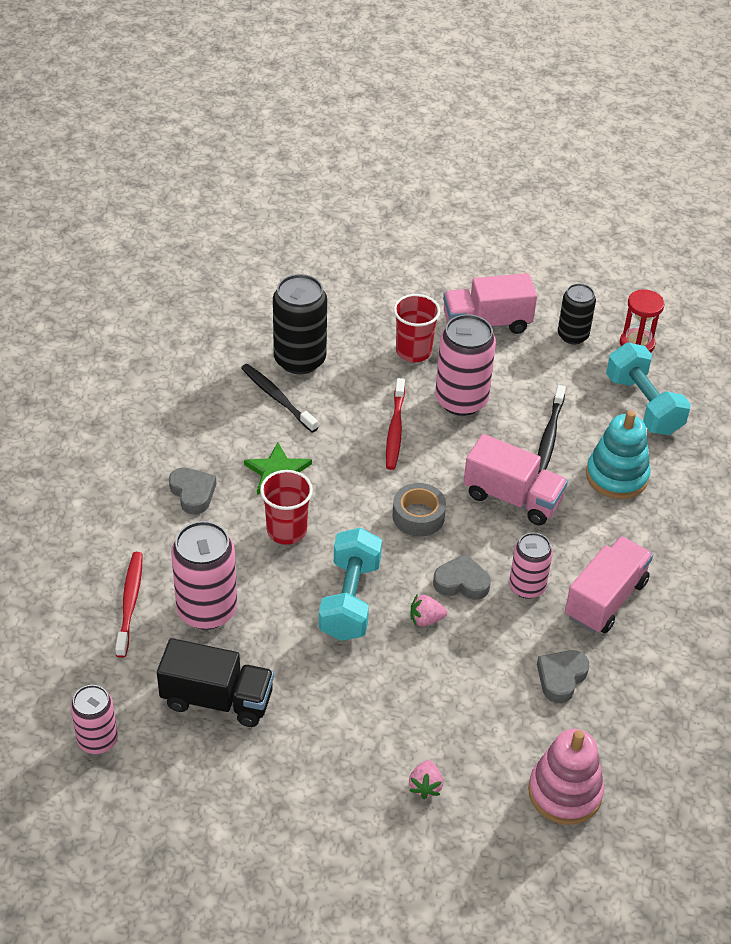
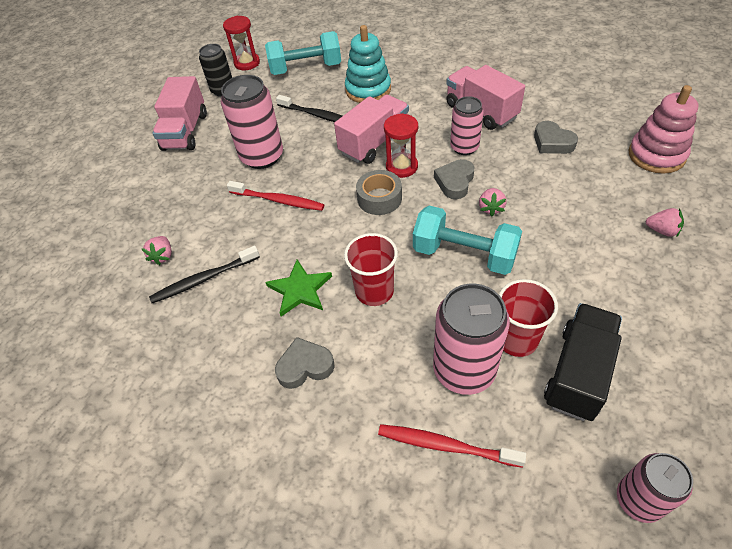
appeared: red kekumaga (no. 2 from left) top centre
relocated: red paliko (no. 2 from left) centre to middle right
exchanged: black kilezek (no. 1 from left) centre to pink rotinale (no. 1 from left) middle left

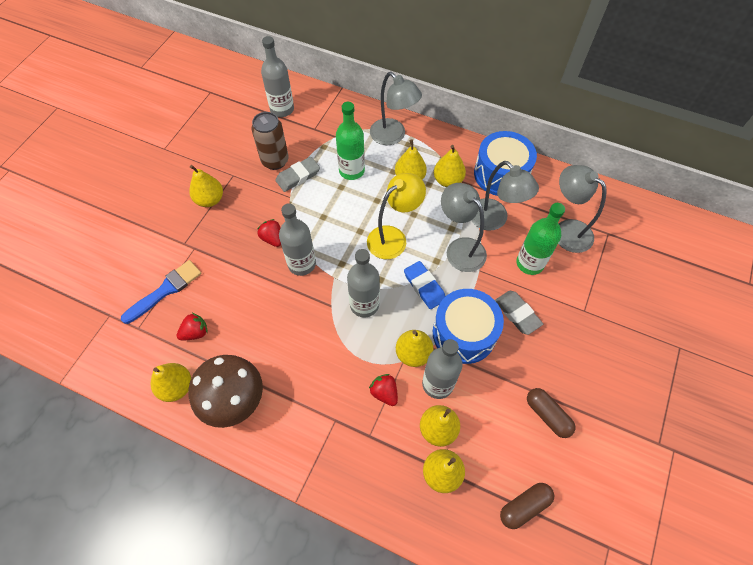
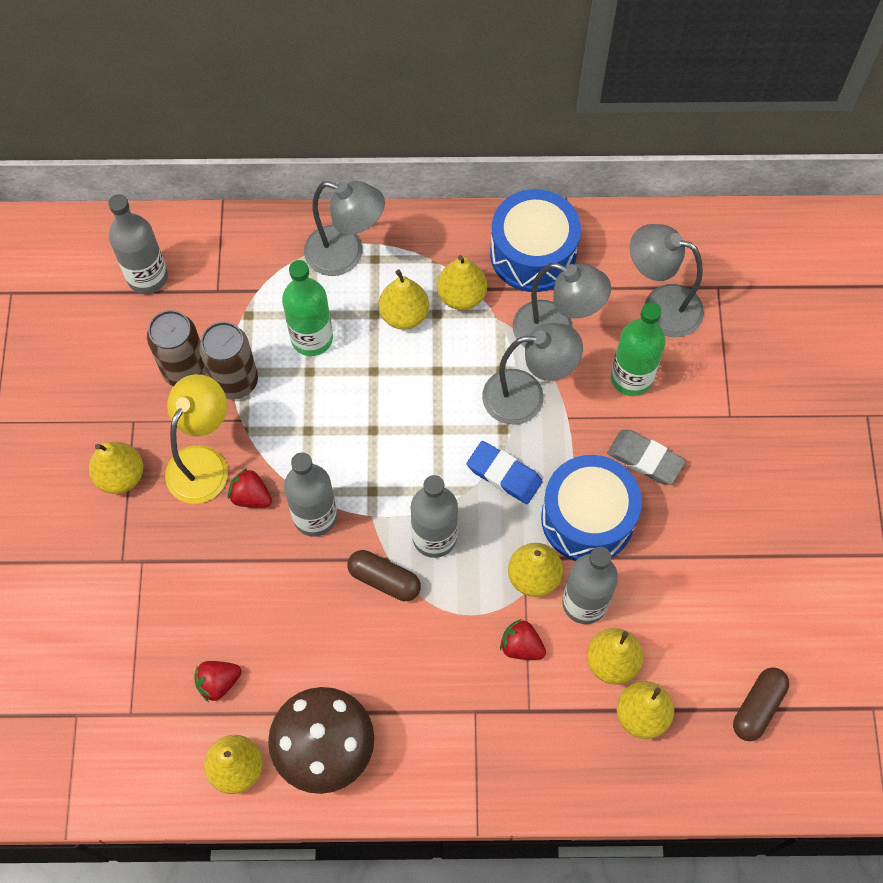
missing: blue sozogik middle left
relocated: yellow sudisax centre to middle left; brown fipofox (no. 2 from left in the first image) bottom right to brown fipofox (no. 1 from left) centre
exchanged: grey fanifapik (no. 1 from left) top centre to brown kilezek (no. 2 from left) middle left
spun: red rotinale (no. 1 from left) middle left = bottom left 150 degrees counterclockwise; grey sudisax (no. 2 from left) centre = centre 150 degrees clockwise

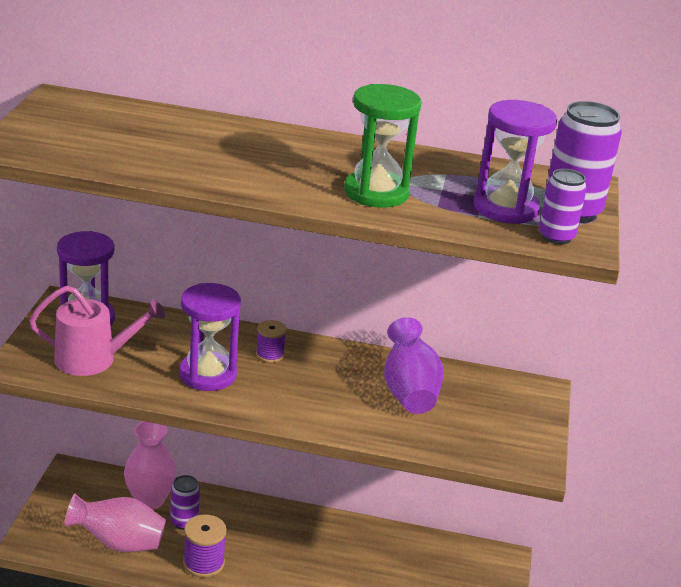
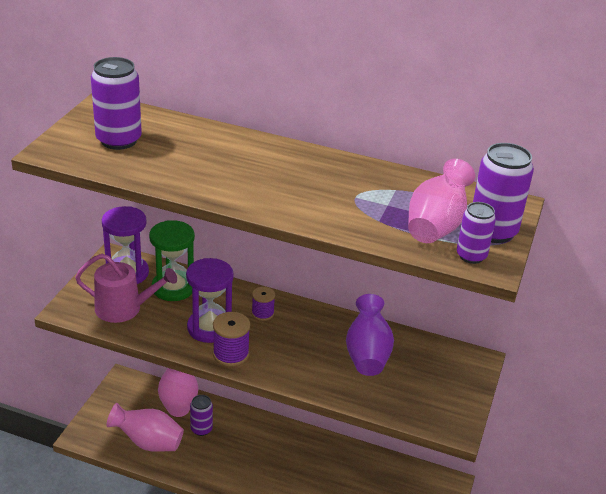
appeared: purple kilezek (no. 1 from left) top left
relocated: green kekumaga top centre to middle left; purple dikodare (no. 1 from left) bottom left to bottom centre
exchanged: purple kekumaga (no. 3 from left) top right to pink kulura (no. 3 from left) middle right

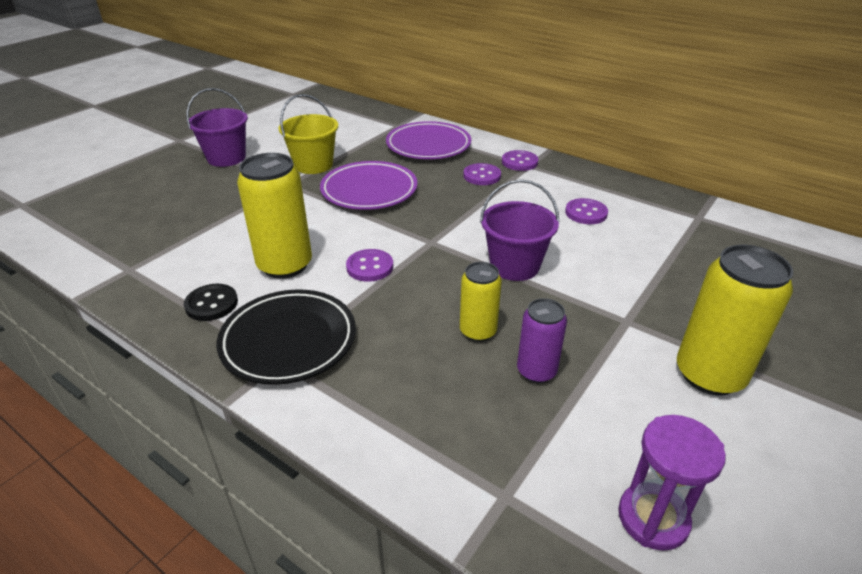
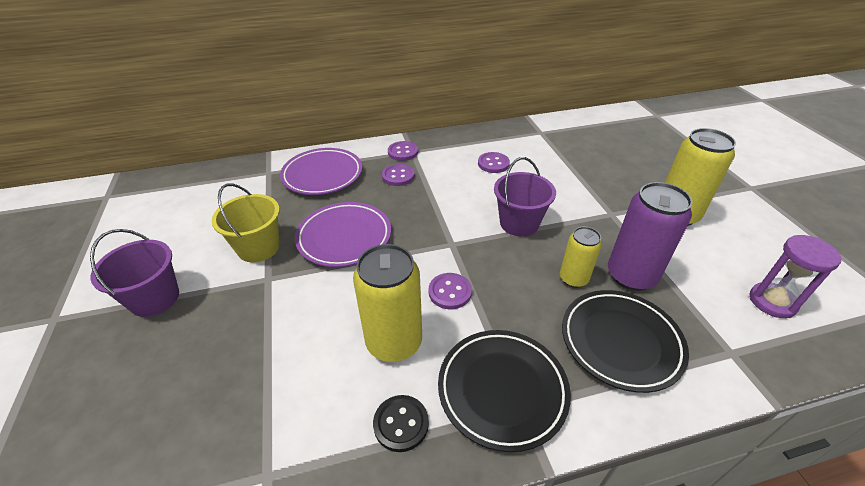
appeared: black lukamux (no. 2 from left) bottom right
size: purple kilezek centre = middle right x1.70

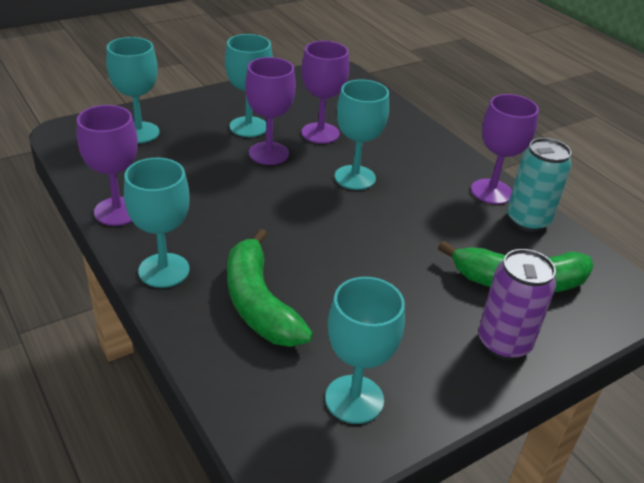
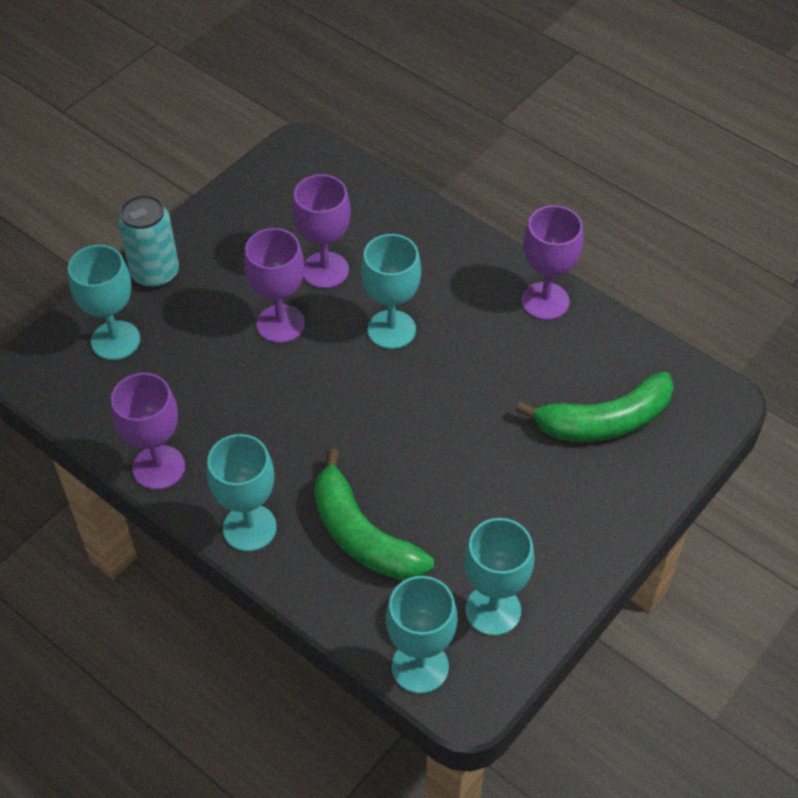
missing: purple kilezek middle right
relocated: turquoise kilezek middle right to top left; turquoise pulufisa (no. 3 from left in the first image) top centre to turquoise pulufisa (no. 4 from left) bottom centre

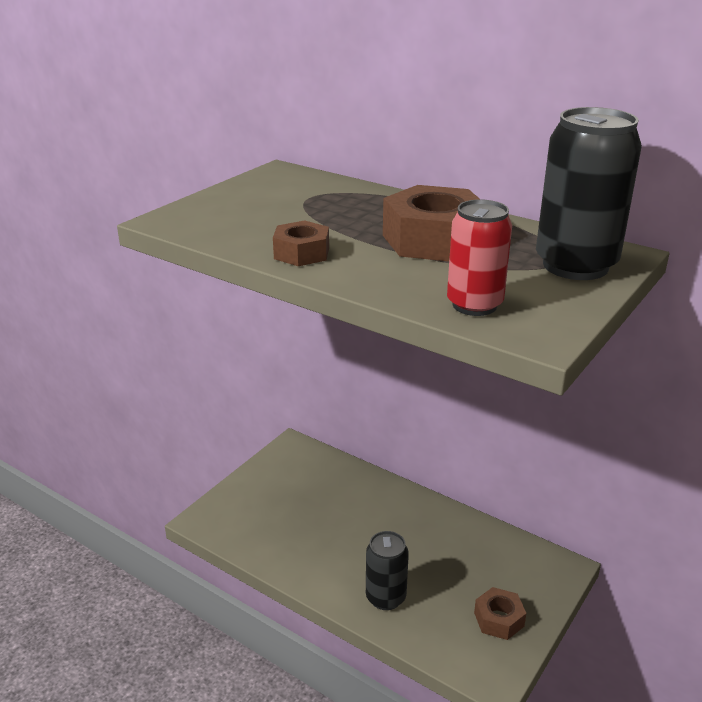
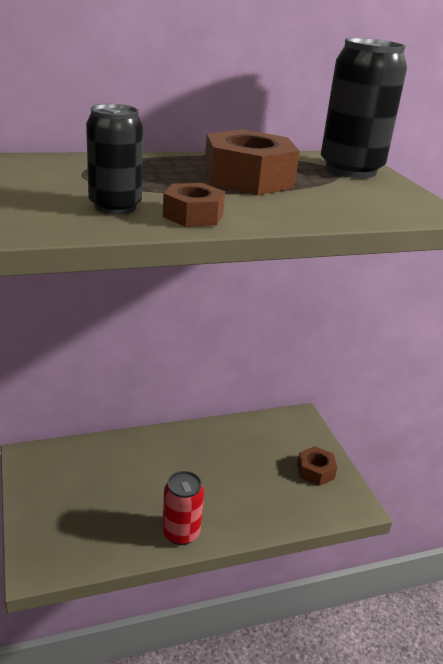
relocated: black kilezek (no. 1 from left) bottom centre to top left; red kilezek middle right to bottom centre

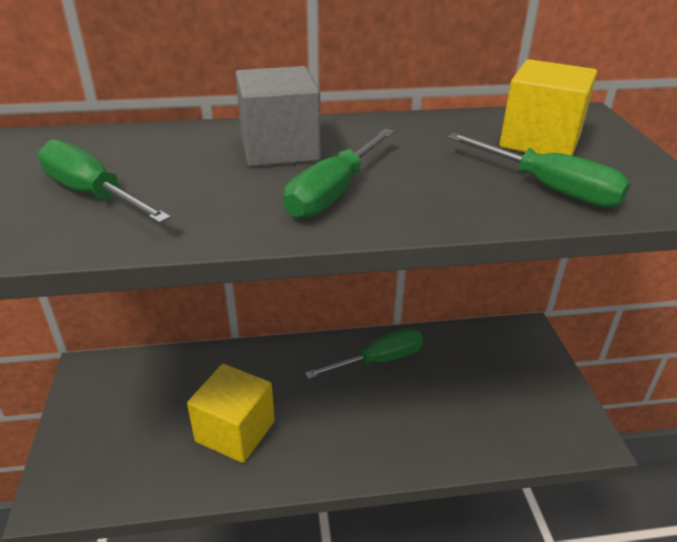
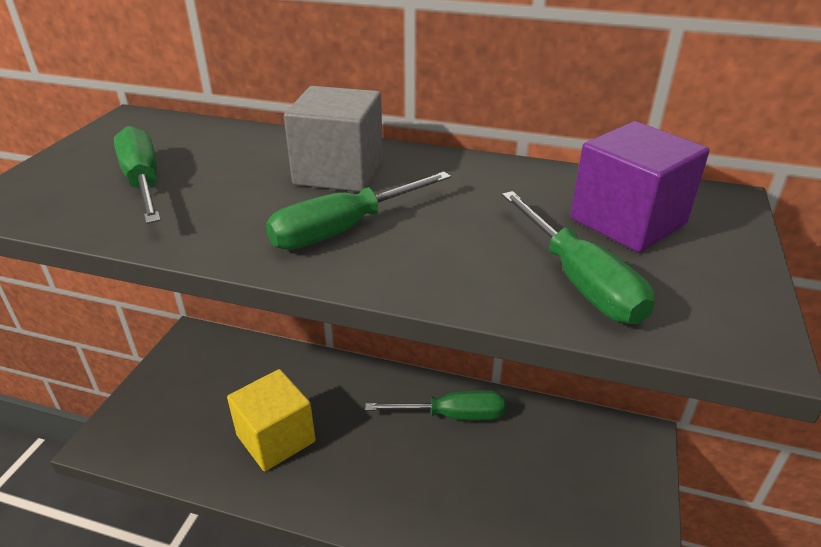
colour: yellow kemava (no. 2 from left) top right to purple kemava middle right

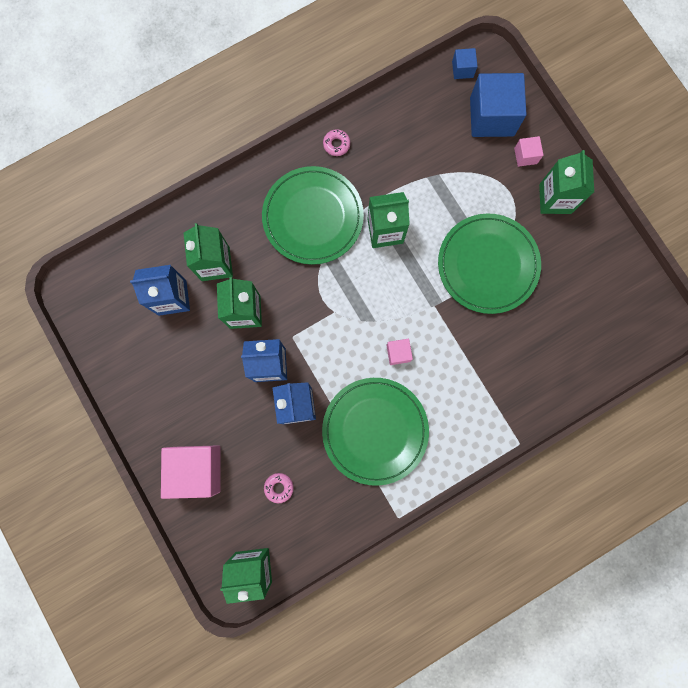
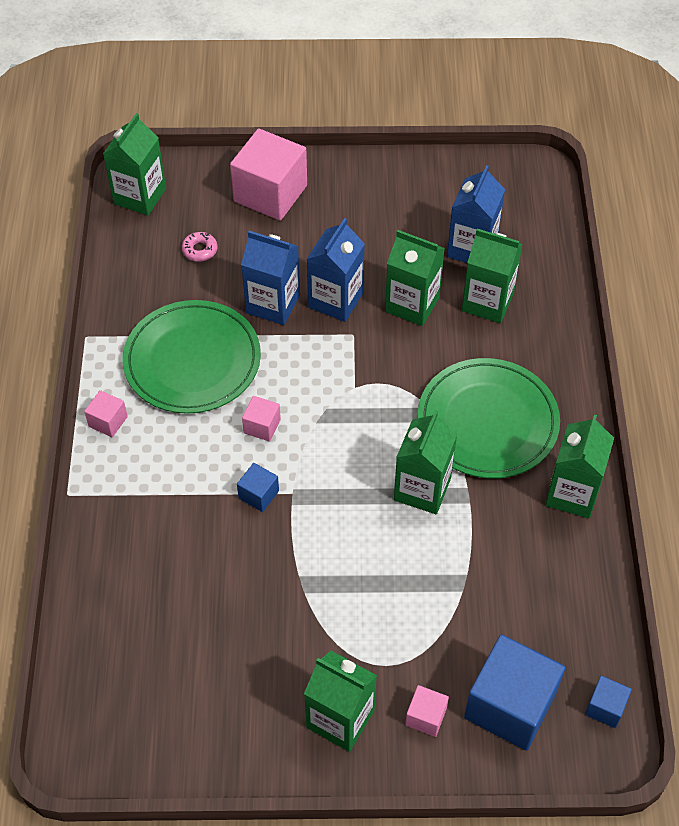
missing: green lukamux (no. 3 from left) middle right
appeared: pink kemava (no. 1 from left) middle left; blue kemava (no. 1 from left) centre
exchanged: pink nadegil (no. 2 from left) top centre to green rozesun (no. 6 from left) middle right

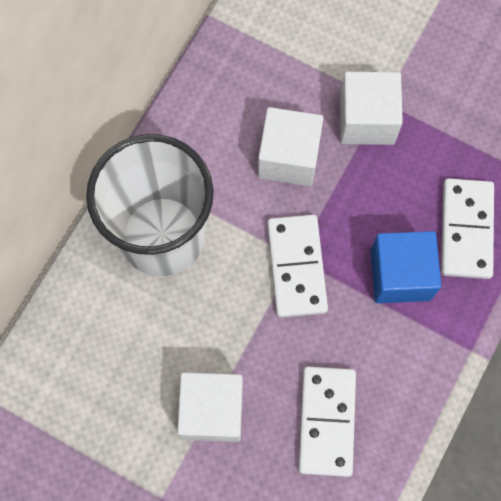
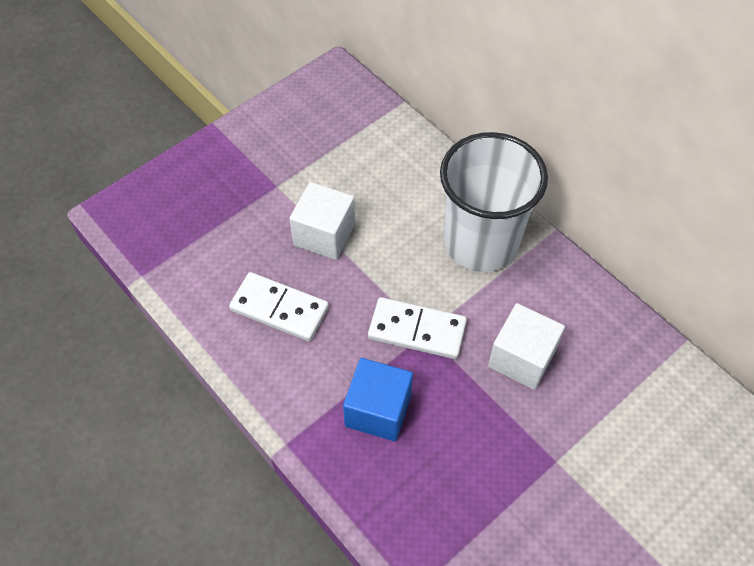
missing: white kemava (no. 3 from left) top right; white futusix (no. 3 from left) middle right

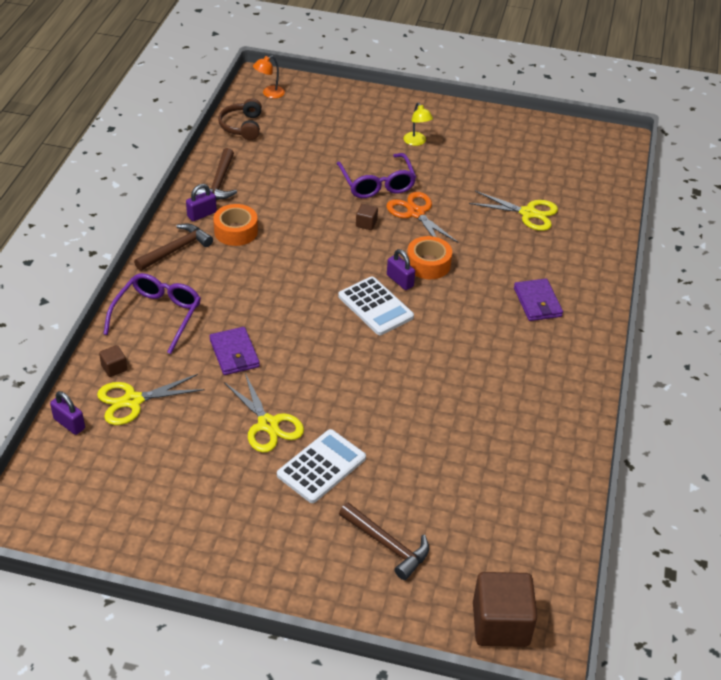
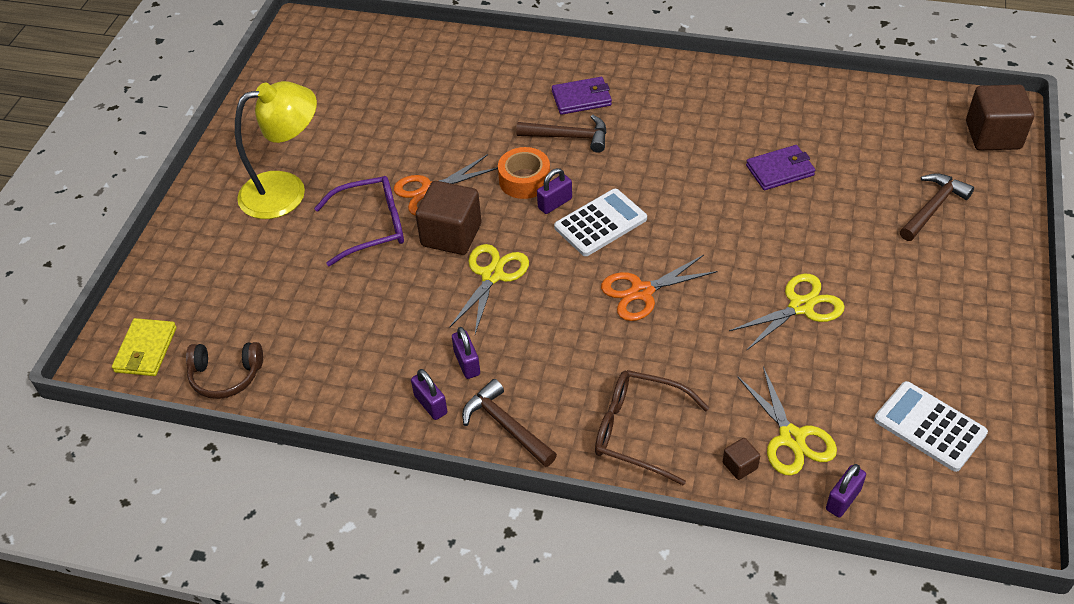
appeared: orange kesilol (no. 2 from left) centre
relocated: yellow kesilol (no. 3 from left in the first image) top right to yellow kesilol (no. 1 from left) centre; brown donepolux (no. 2 from left) top left to top centre; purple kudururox (no. 1 from left in the first image) middle left to purple kudururox (no. 2 from left) top right; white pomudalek (no. 1 from left in the first image) bottom centre to white pomudalek (no. 2 from left) bottom right
exchanged: orange sudisax top centre to yellow kudururox middle left; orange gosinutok (no. 1 from left) top left to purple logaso (no. 2 from left) centre
colour: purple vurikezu (no. 1 from left) middle left to brown vurikezu bottom centre
size: yellow sudisax top centre = top left x2.25; brown kemava (no. 2 from left in the first image) top centre = centre x2.22

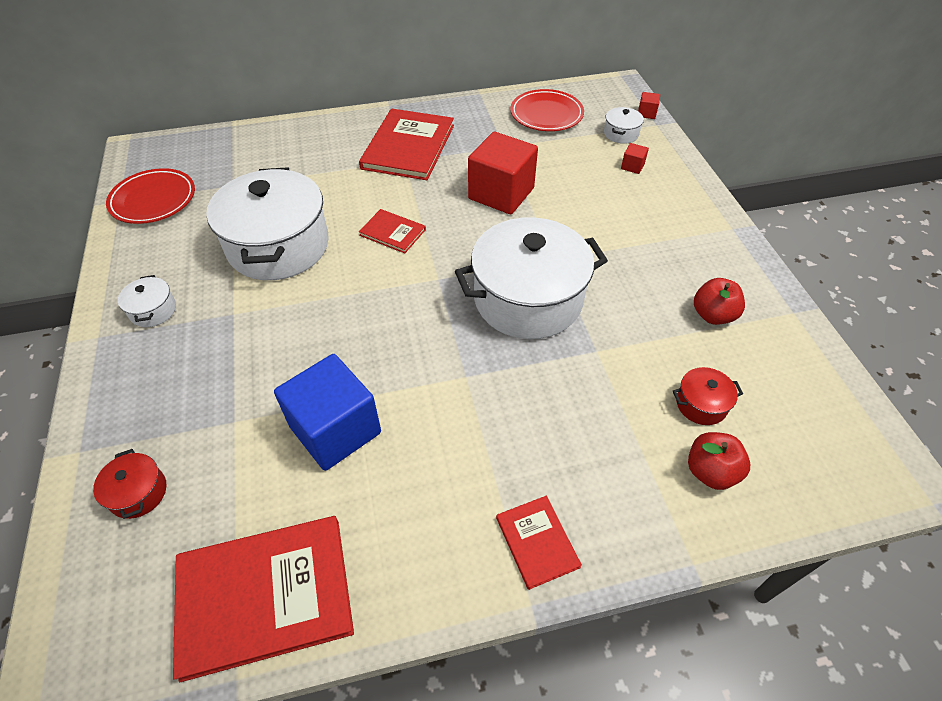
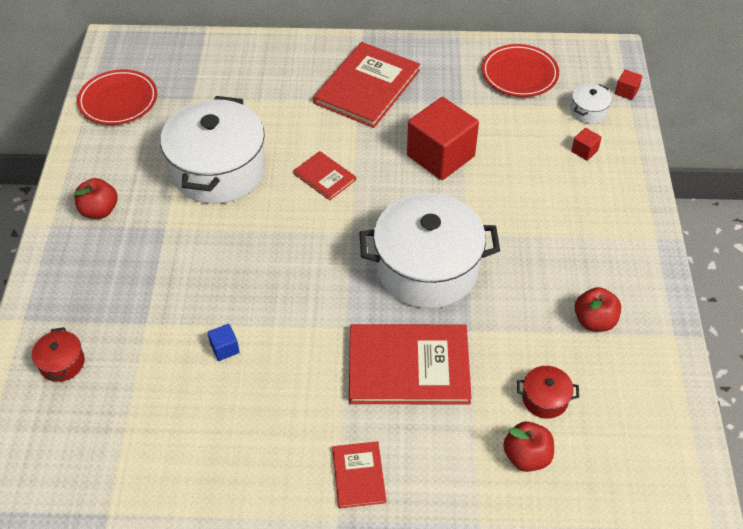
relocated: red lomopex (no. 1 from left in the first image) bottom left to red lomopex (no. 4 from left) bottom centre
exchanged: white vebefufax (no. 1 from left) middle left to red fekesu (no. 1 from left) middle left
size: blue kemava centre = middle left x0.40

